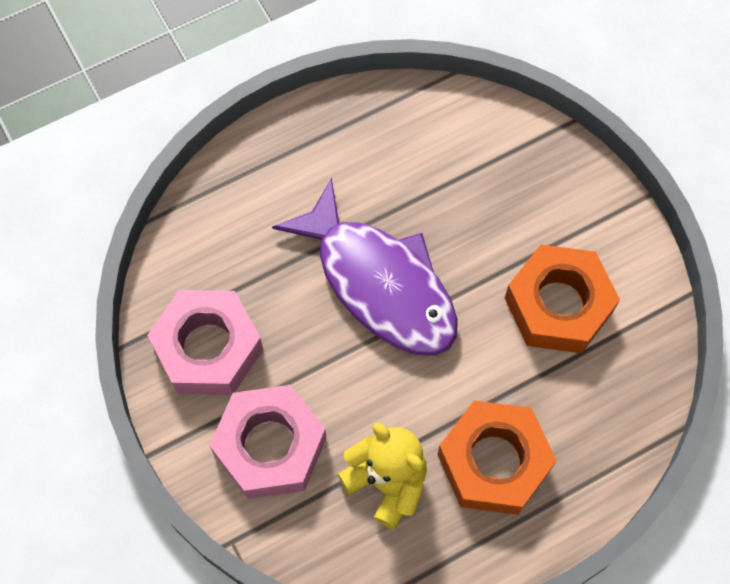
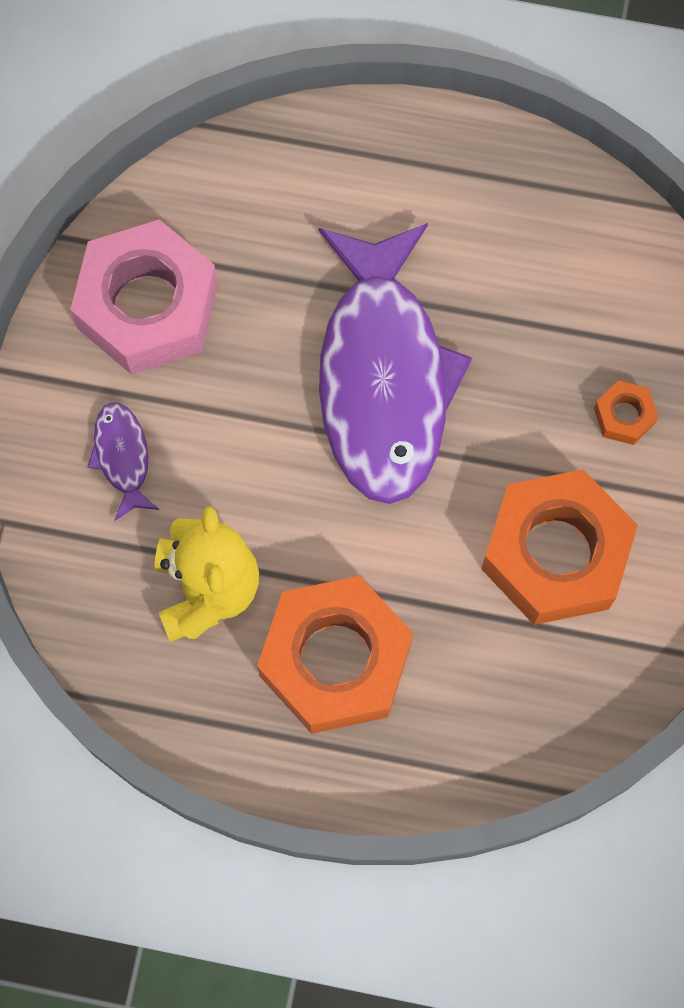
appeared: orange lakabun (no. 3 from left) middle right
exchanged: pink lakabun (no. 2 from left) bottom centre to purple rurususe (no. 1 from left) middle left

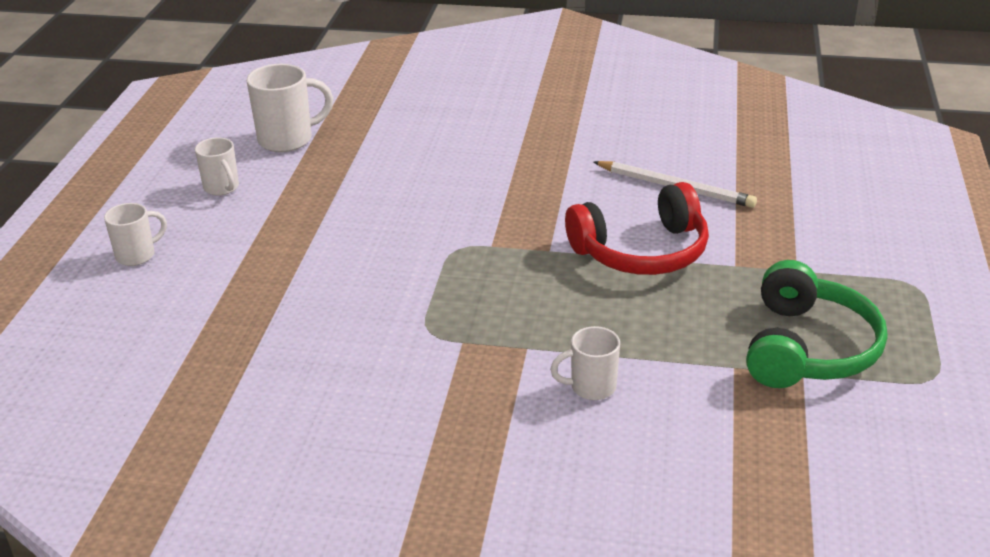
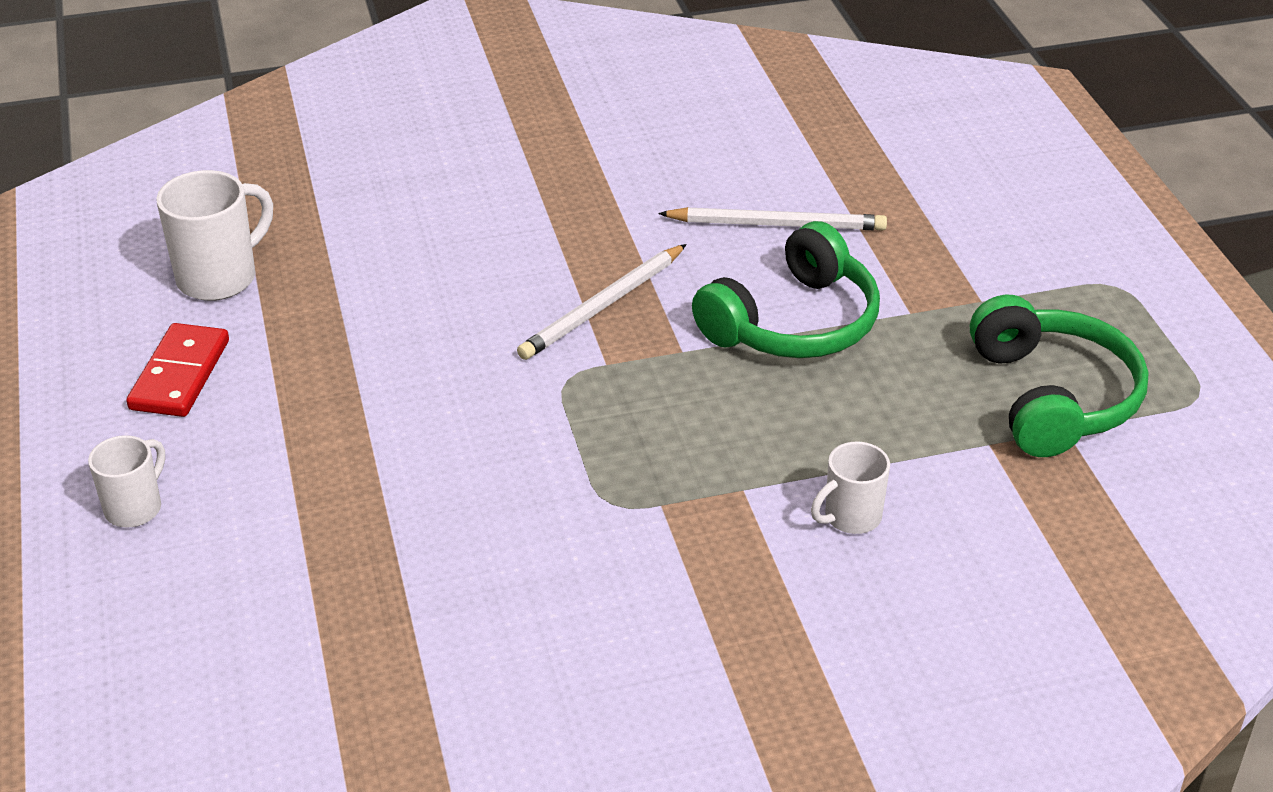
appeared: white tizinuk (no. 1 from left) centre
exchanged: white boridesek (no. 2 from left) top left to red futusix middle left
colour: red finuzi centre to green finuzi (no. 1 from left) centre

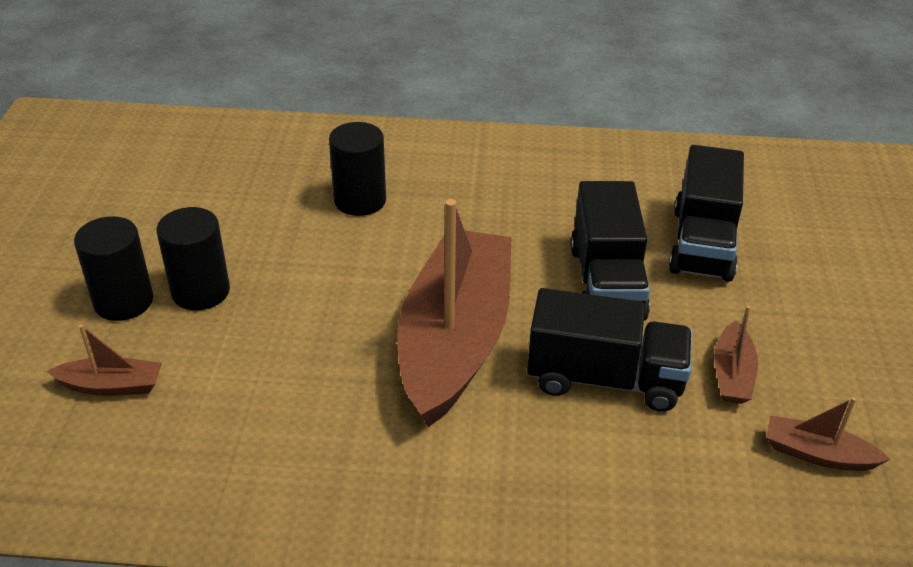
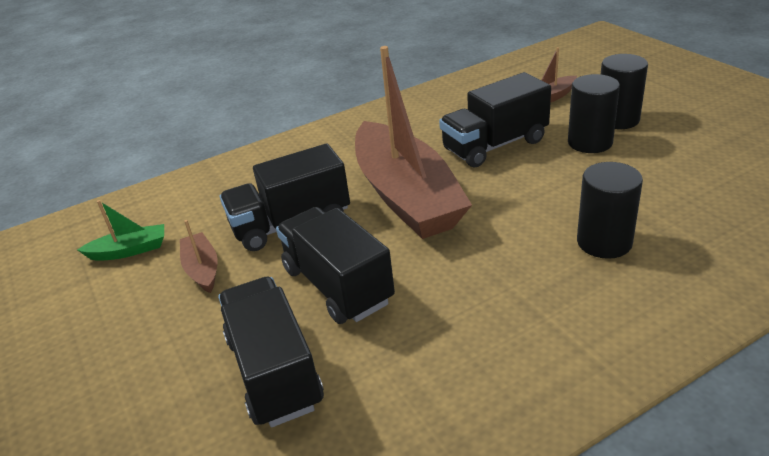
appeared: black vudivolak (no. 4 from left) top centre
colour: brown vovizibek (no. 4 from left) bottom right to green vovizibek middle left

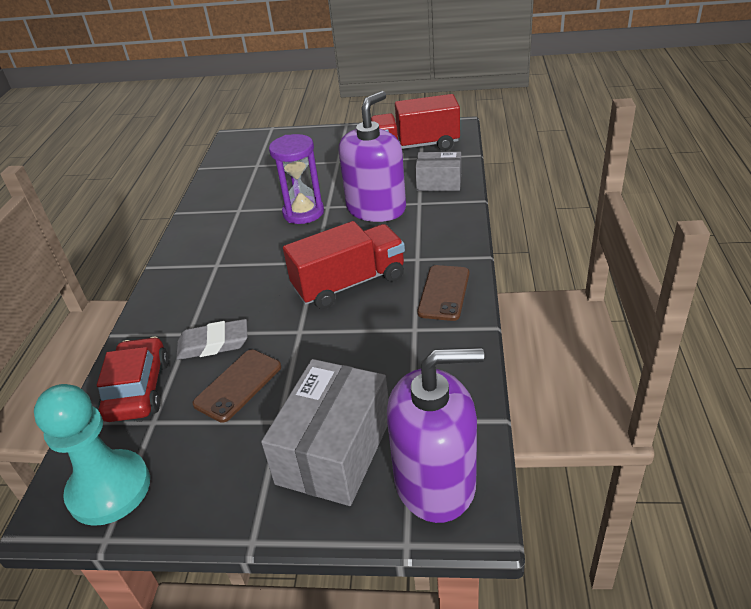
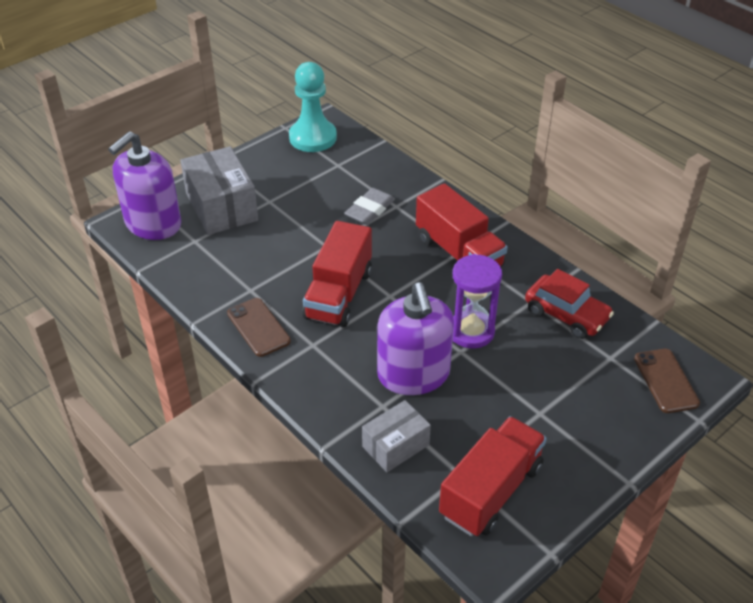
appeared: red vudivolak (no. 2 from left) centre
relocated: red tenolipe middle left to middle right; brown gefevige (no. 1 from left in the first image) middle left to brown gefevige (no. 2 from left) middle right

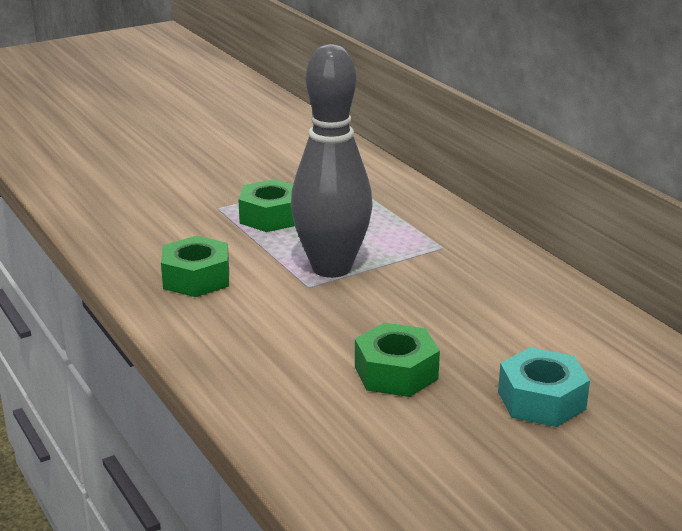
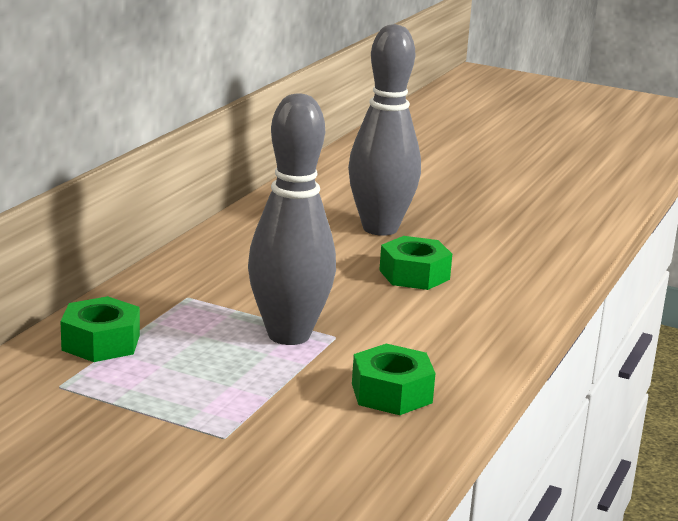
relocated: green lakabun (no. 2 from left in the first image) centre to green lakabun (no. 1 from left) middle left
exchanged: turquoise lakabun bottom right to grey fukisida (no. 2 from left) top centre

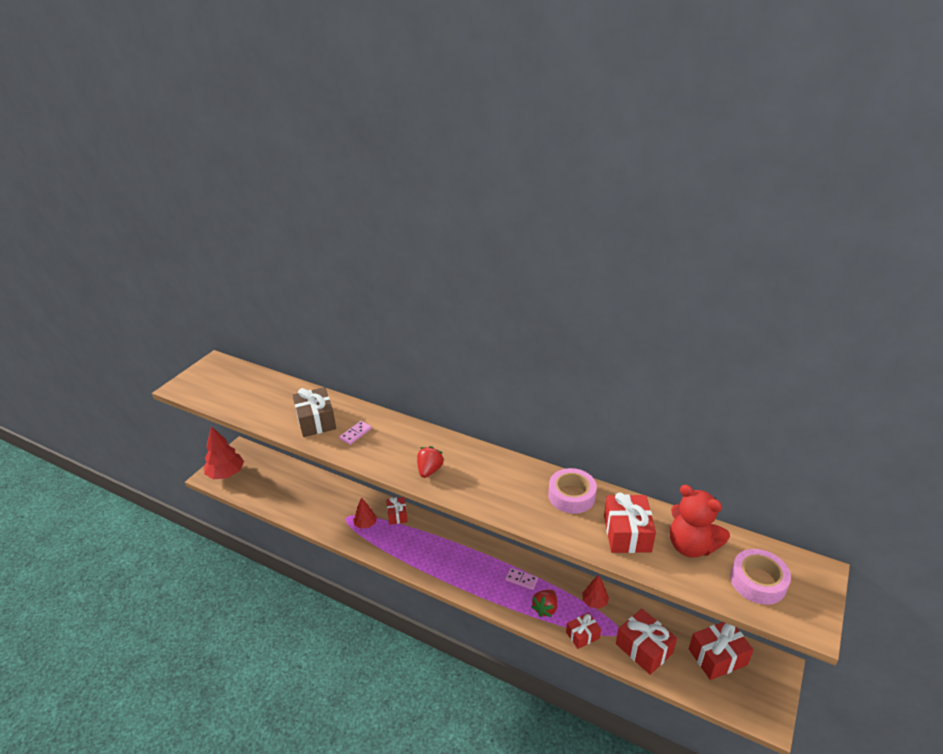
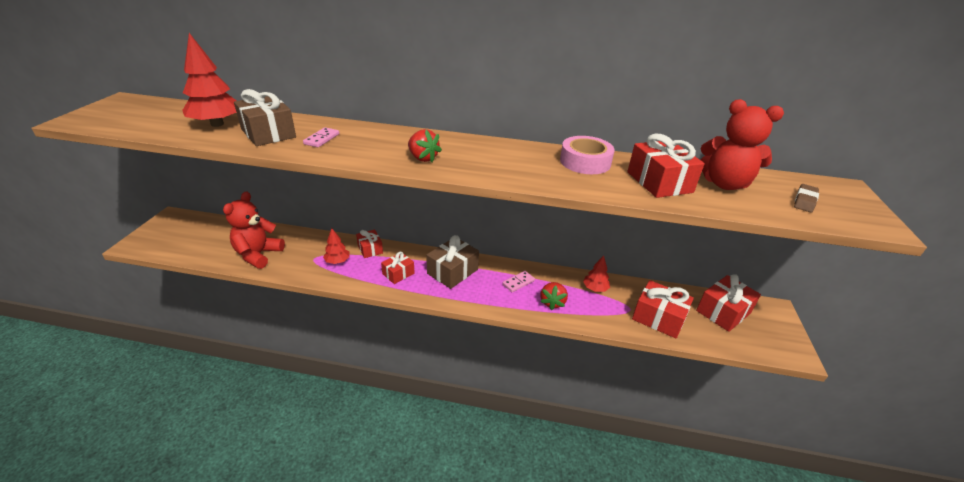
appeared: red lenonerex (no. 1 from left) middle left; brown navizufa (no. 2 from left) centre
relocated: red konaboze (no. 1 from left) middle left to top left; red navizufa (no. 2 from left) bottom centre to centre
exchanged: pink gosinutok (no. 2 from left) bottom right to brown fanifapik middle right
spun: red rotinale (no. 1 from left) centre = top centre 135 degrees clockwise; pink futusix (no. 2 from left) bottom centre = centre 45 degrees counterclockwise

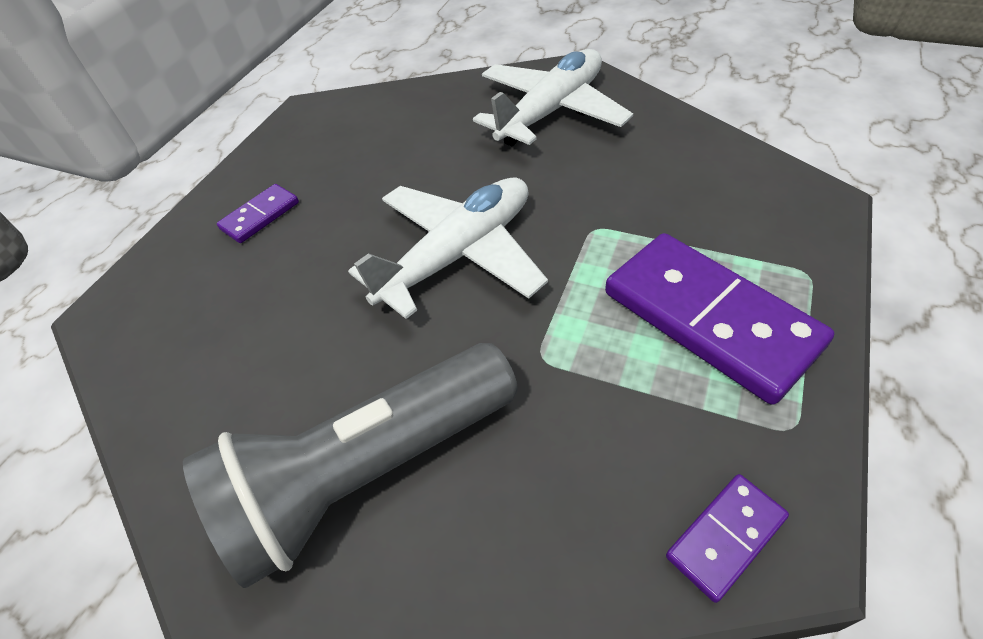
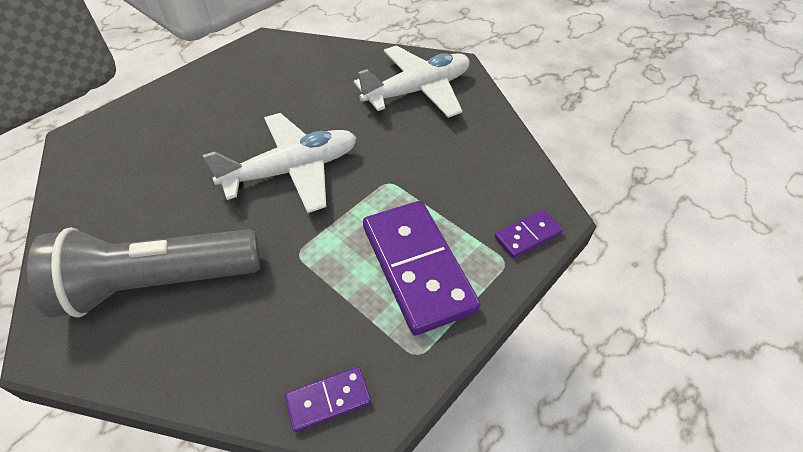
relocated: purple futusix (no. 1 from left in the first image) middle left to purple futusix (no. 3 from left) centre

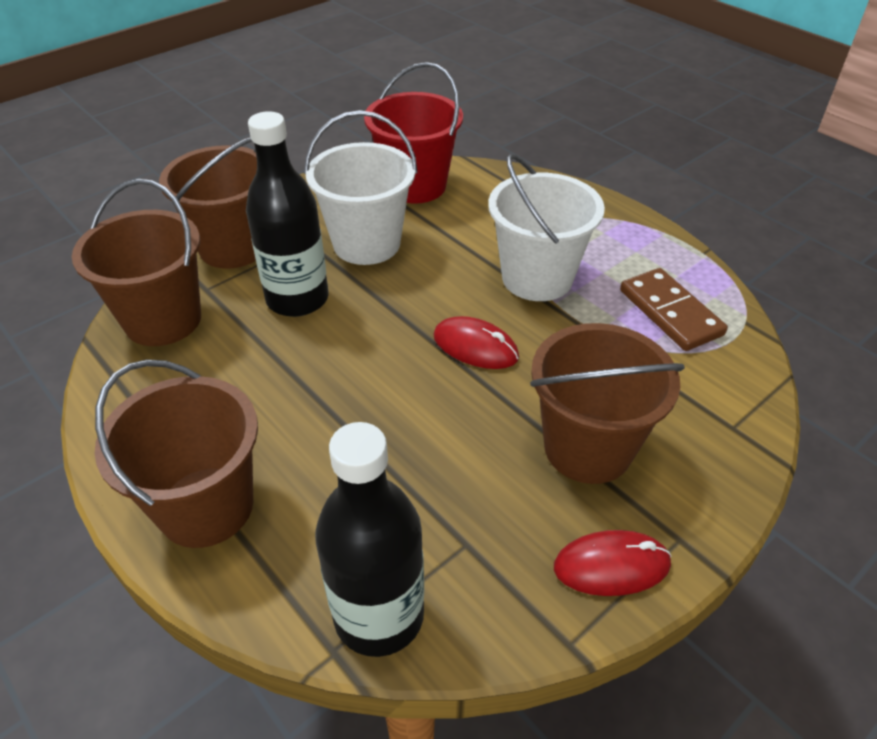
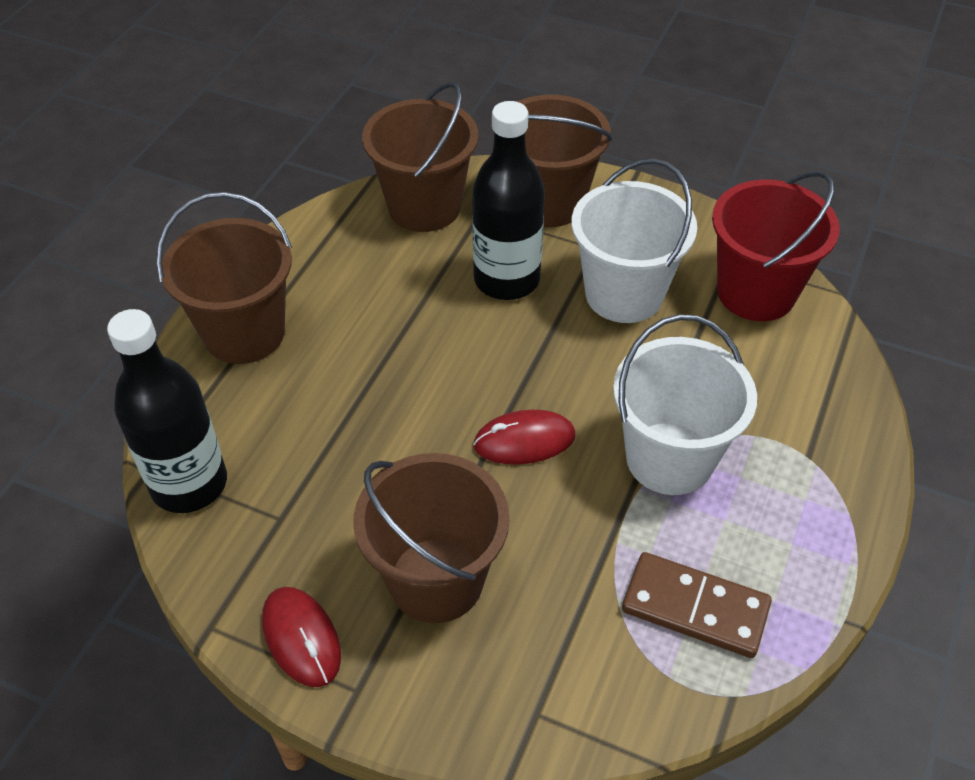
spun: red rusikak (no. 1 from left in the first image) centre = centre 75 degrees clockwise; brown futusix middle right = bottom right 75 degrees clockwise

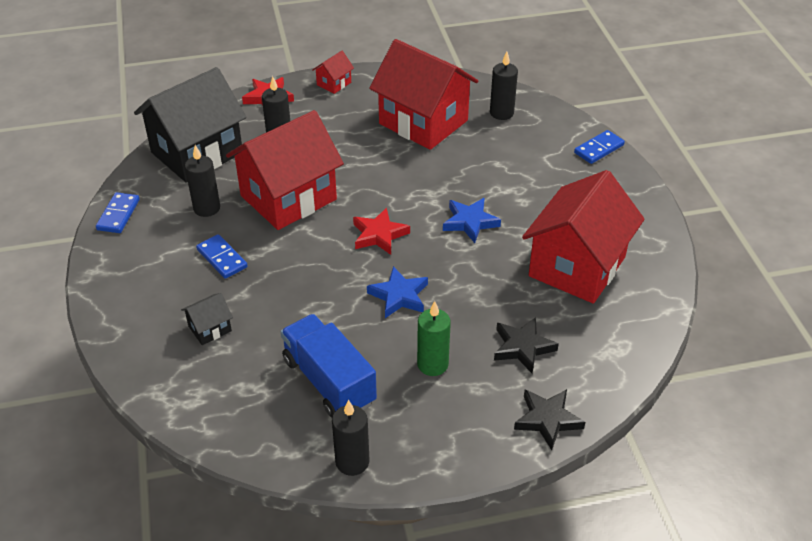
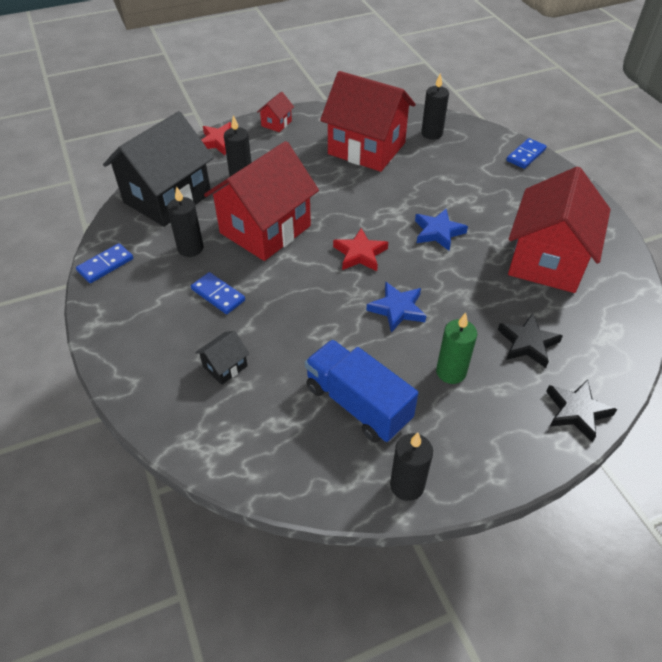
spun: blue futusix (no. 1 from left) middle left = middle left 45 degrees clockwise

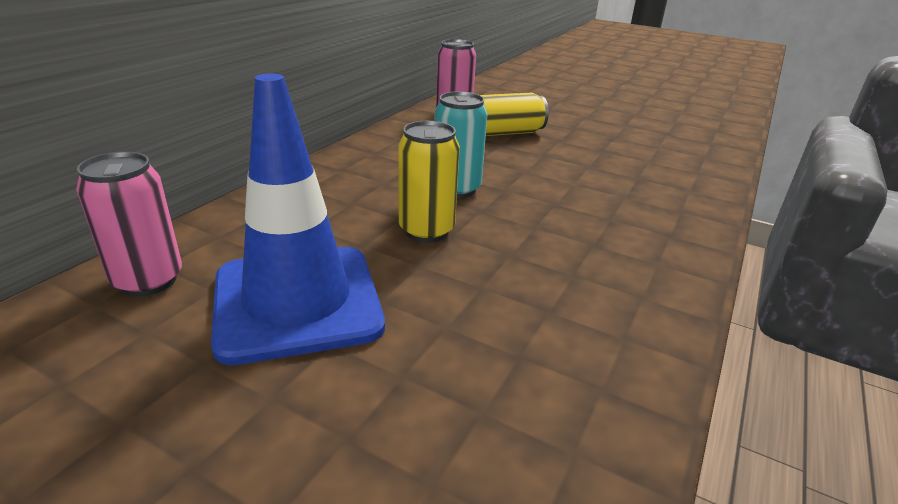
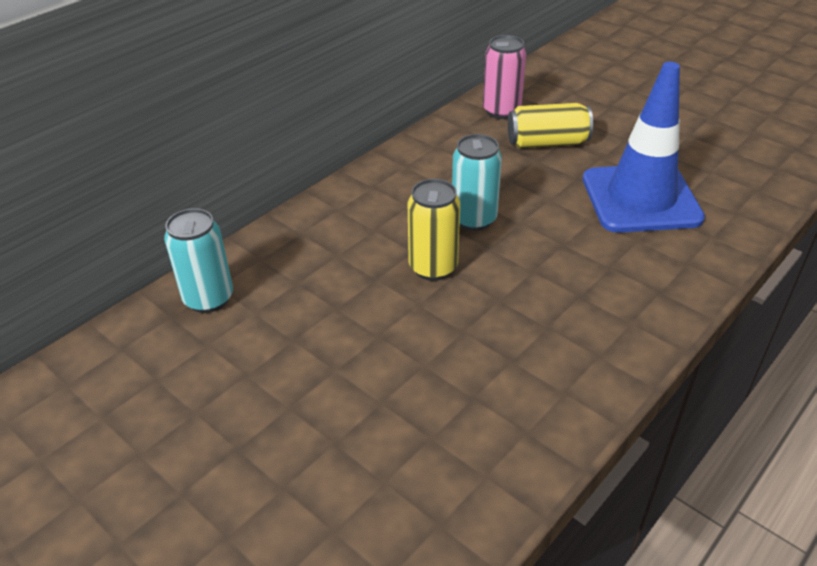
relocated: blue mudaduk middle left to top right
colour: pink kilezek (no. 1 from left) middle left to turquoise kilezek (no. 1 from left) middle left

